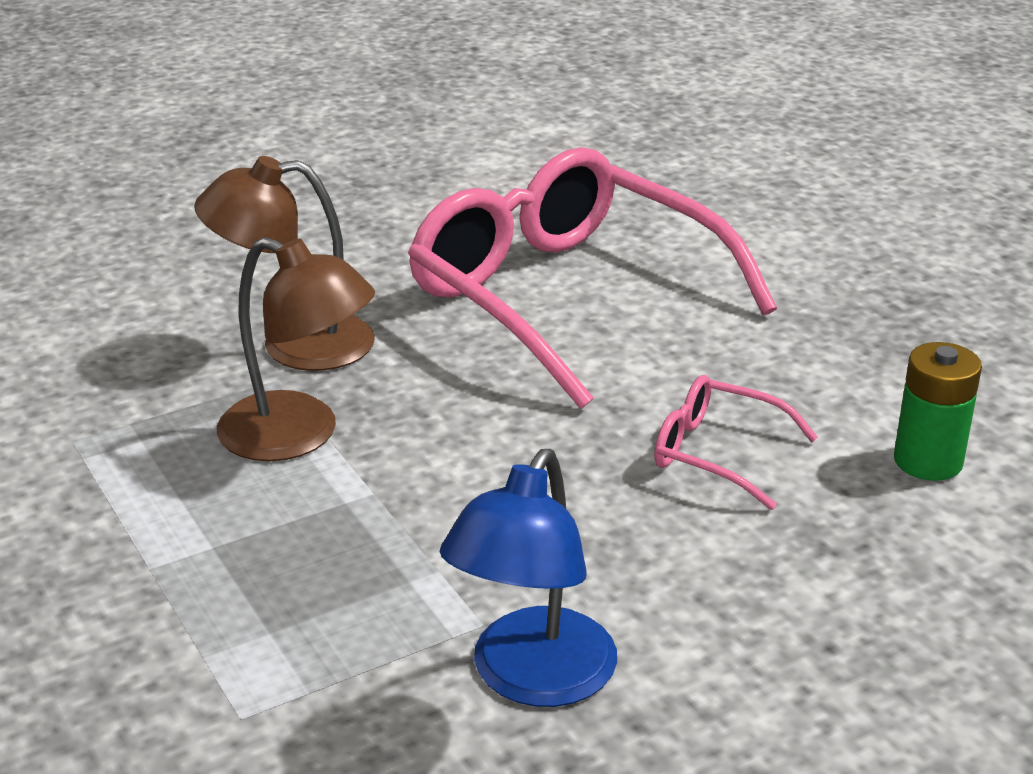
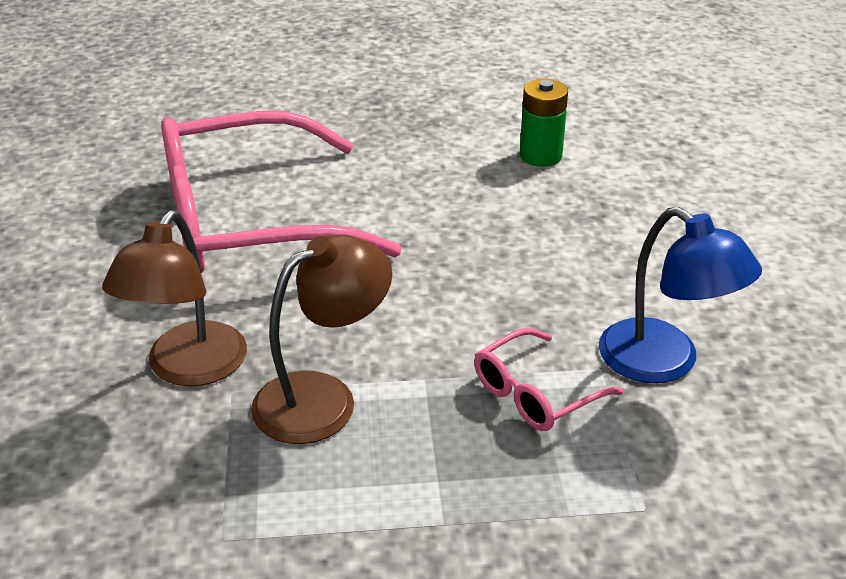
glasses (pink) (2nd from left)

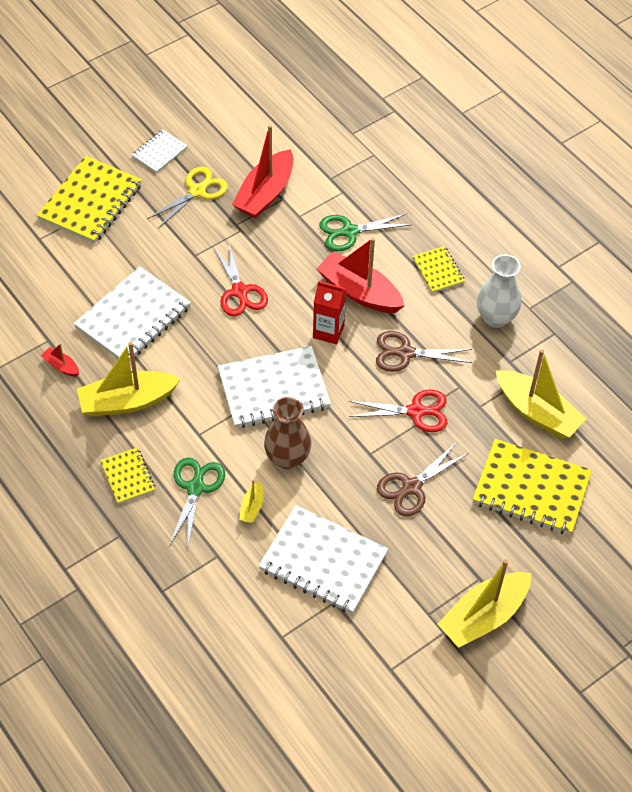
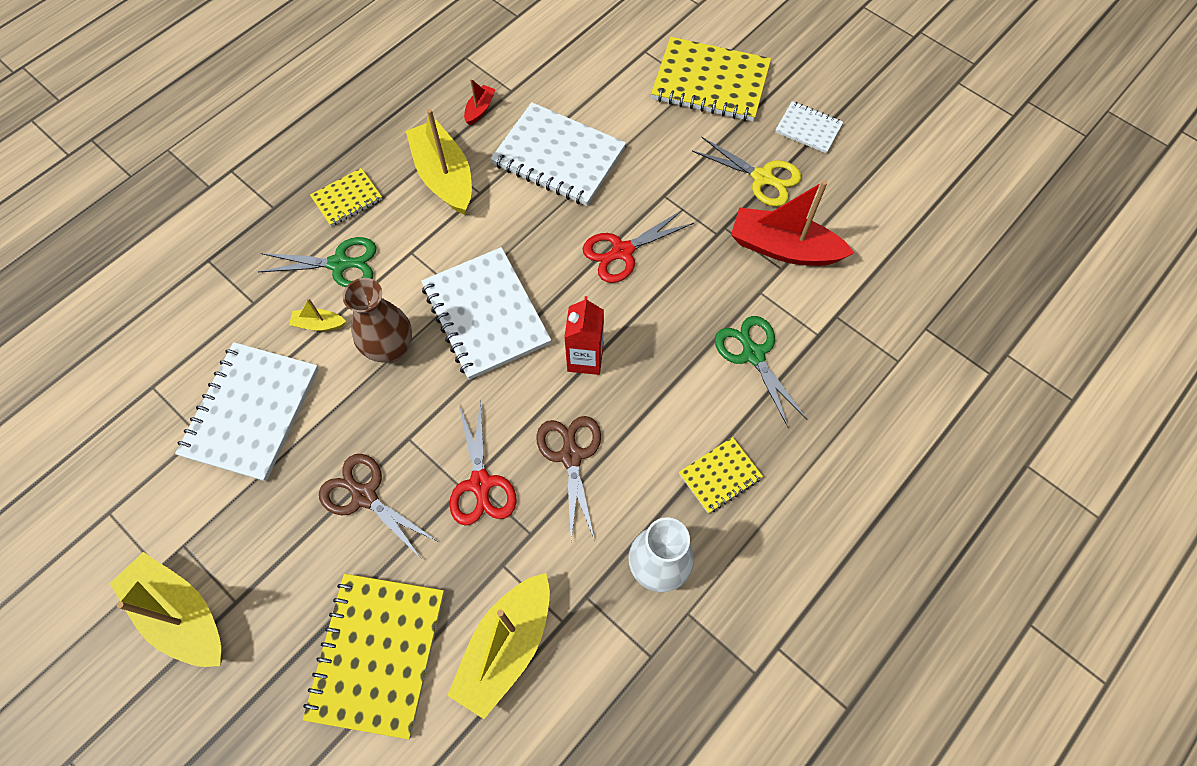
boat (red) (3rd from left in the first image)

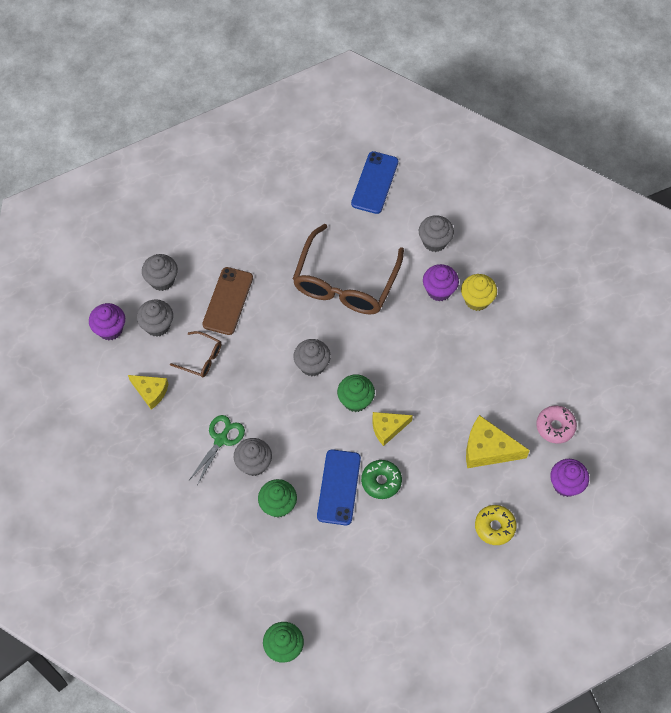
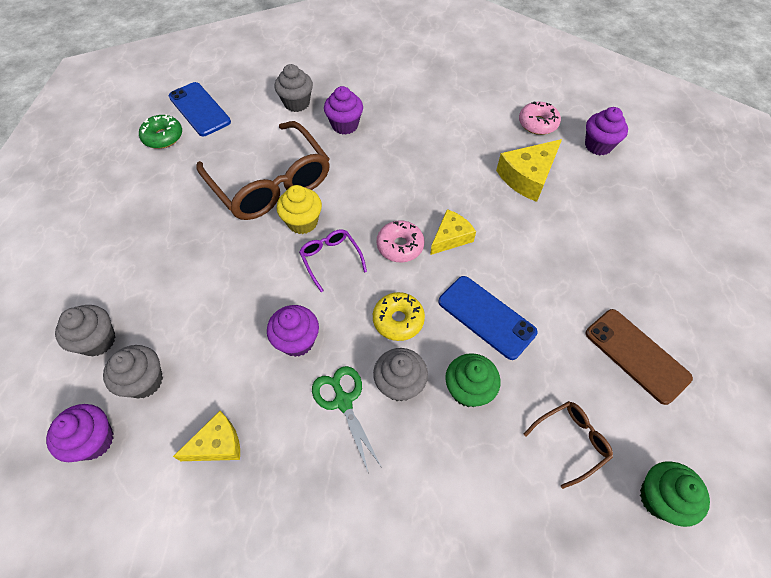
phone (brown); cupcake (yellow); glasses (brown) (2nd from left); glasses (purple); donut (pink) (1st from left); cheese (yellow) (2nd from left); donut (green); donut (yellow); cupcake (purple) (2nd from left)

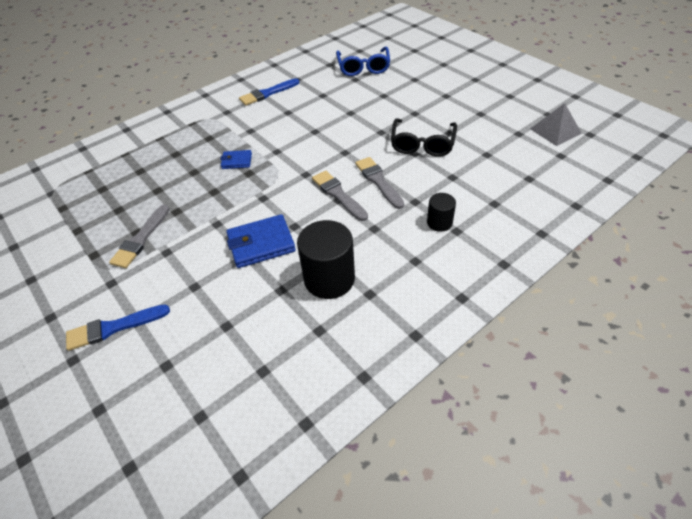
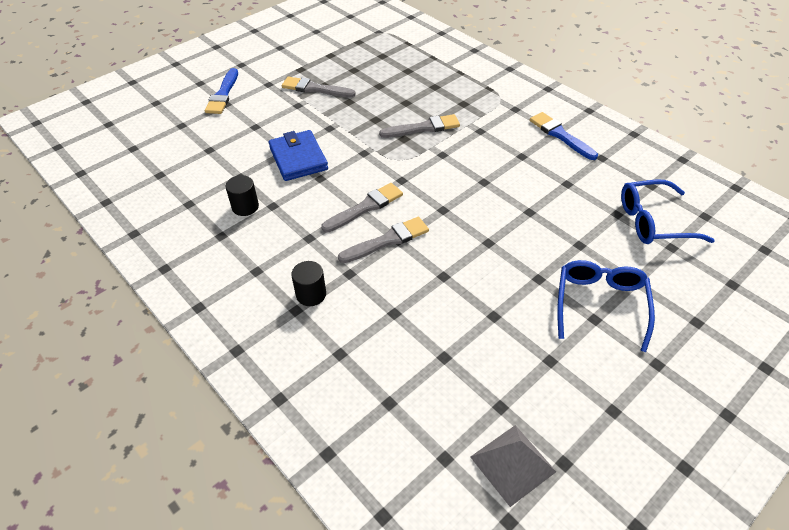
glasses (black); brush (grey) (4th from left); cylinder (black) (1st from left); brush (blue) (1st from left); glasses (blue) (1st from left)

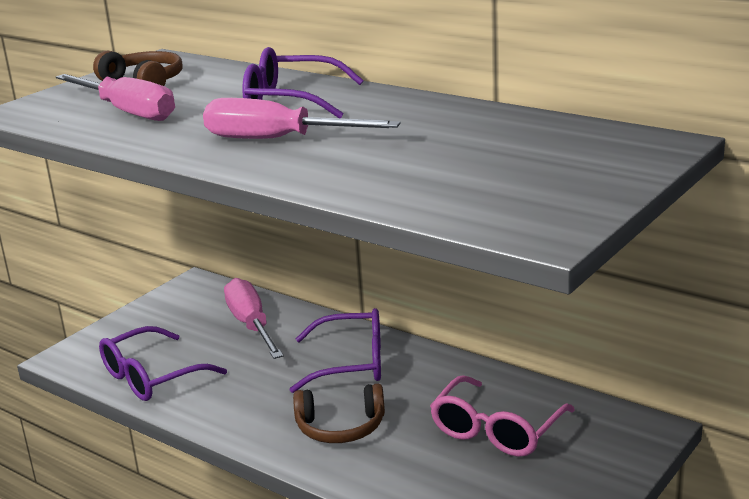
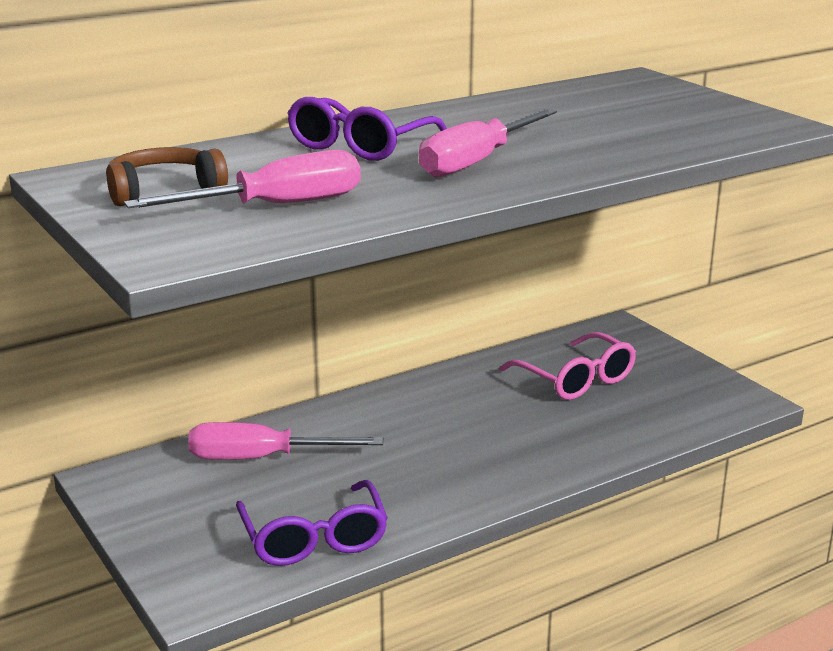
glasses (purple) (3rd from left in the first image); headphones (brown) (2nd from left in the first image)

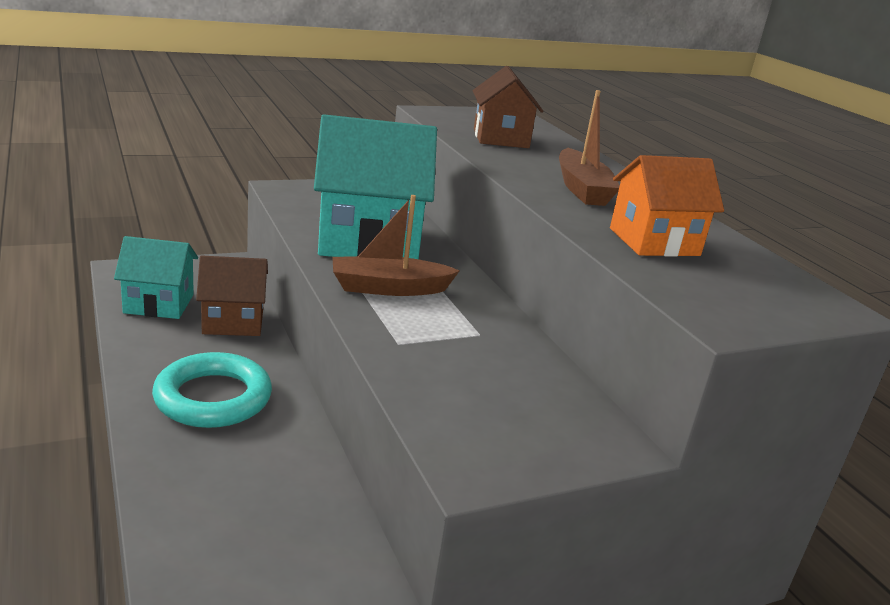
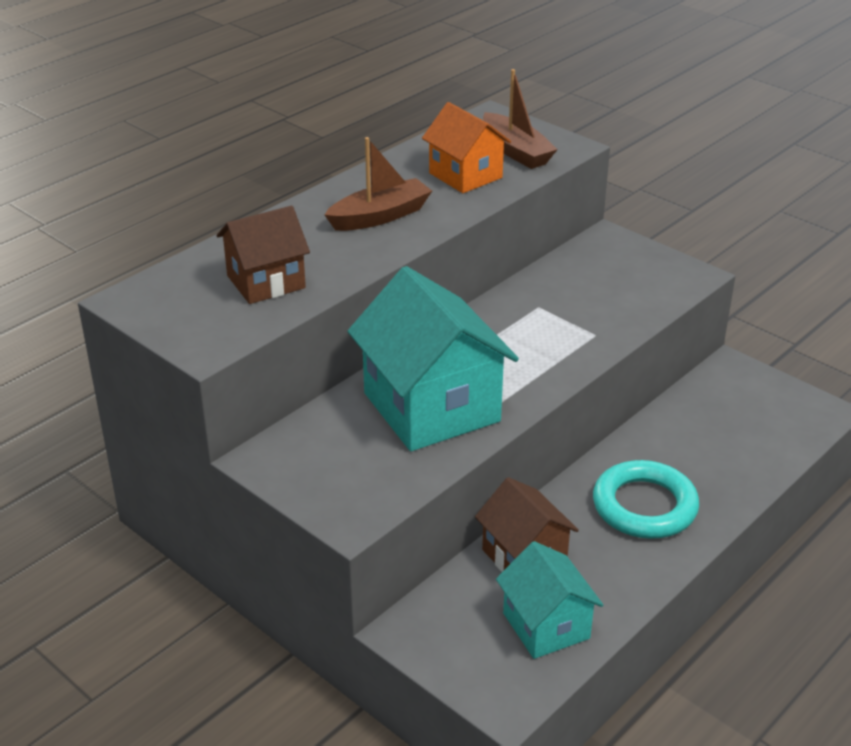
boat (brown) (2nd from left)

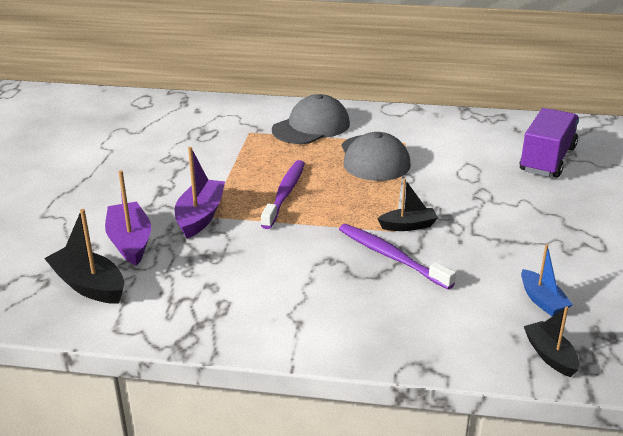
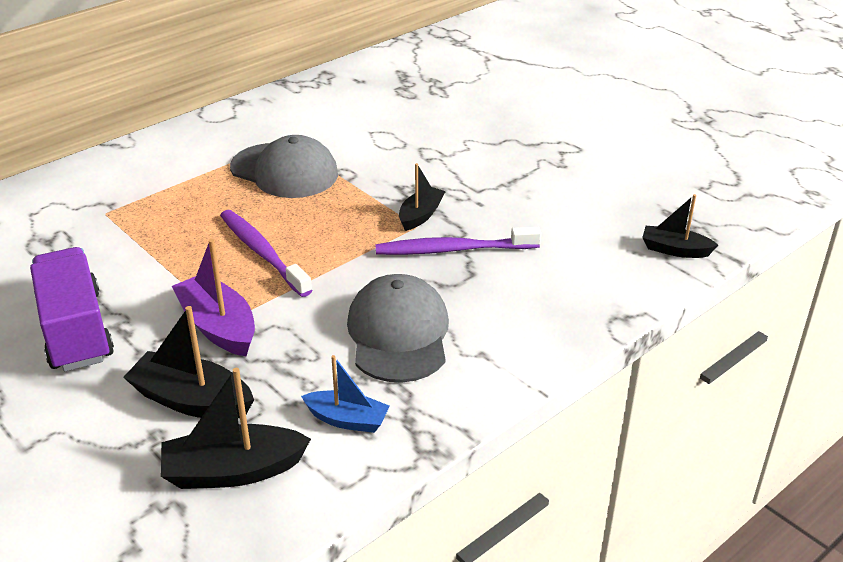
cap (grey) (2nd from left); truck (purple); boat (black) (1st from left); boat (blue)

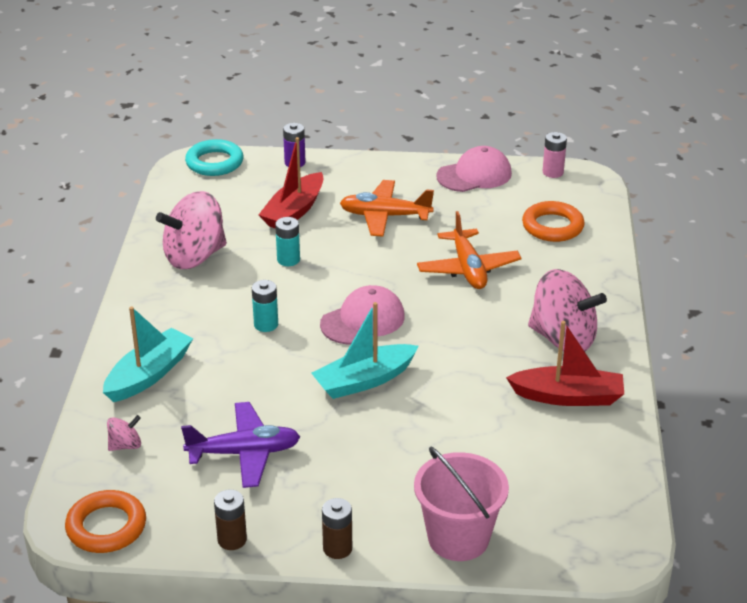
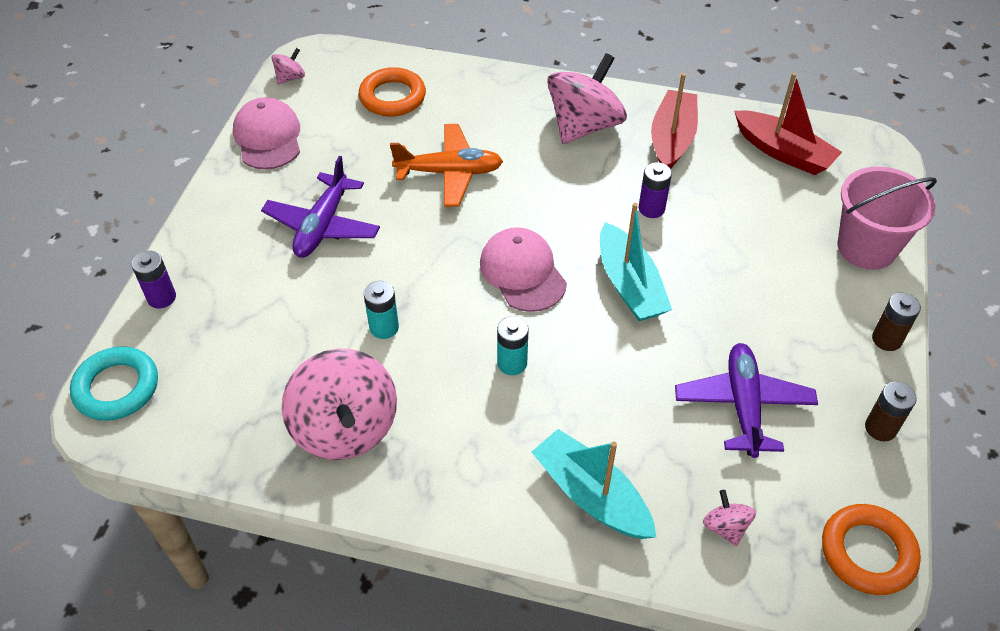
spinning top (pink) (1st from left); boat (red) (2nd from left); plane (purple) (1st from left); battery (purple) (2nd from left)

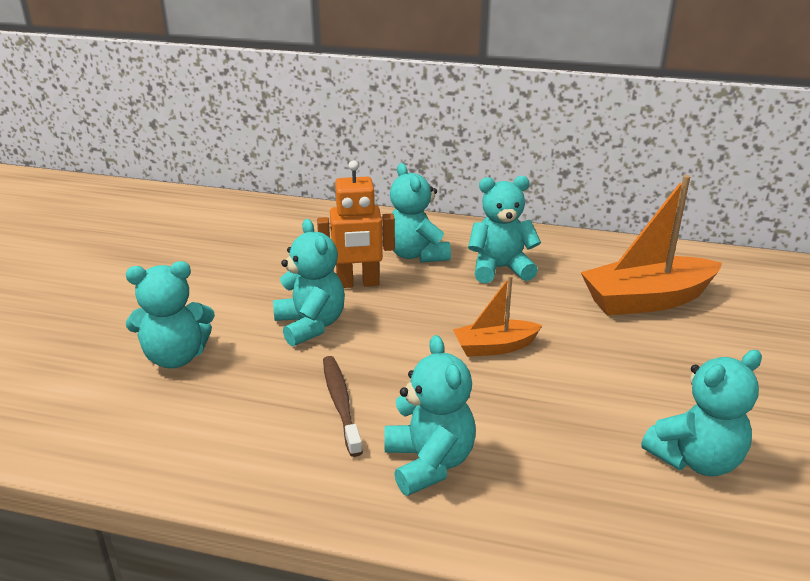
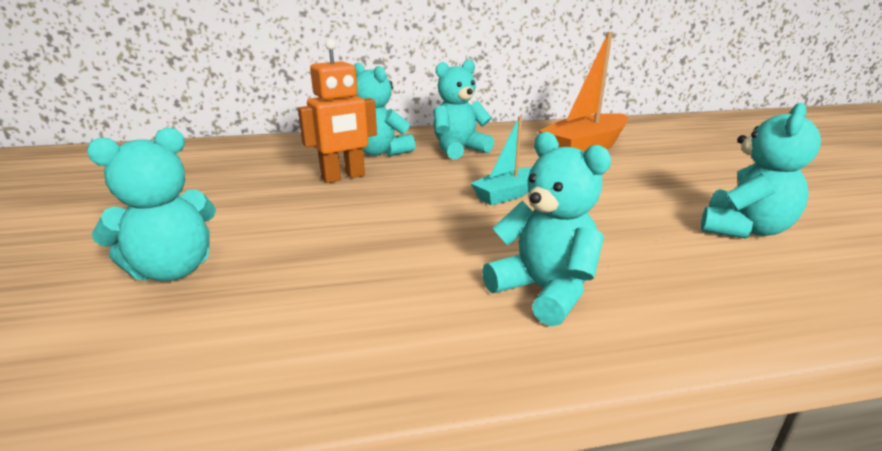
teddy bear (turquoise) (2nd from left in the first image); boat (turquoise); toothbrush (brown)

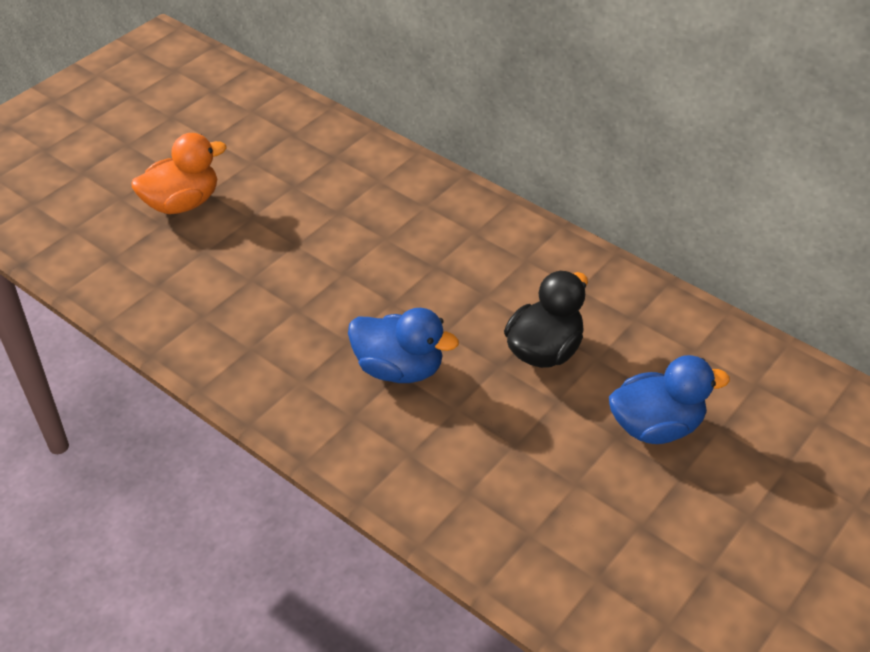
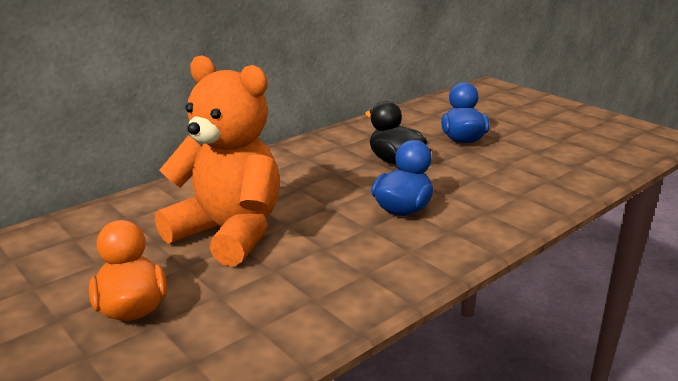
teddy bear (orange)

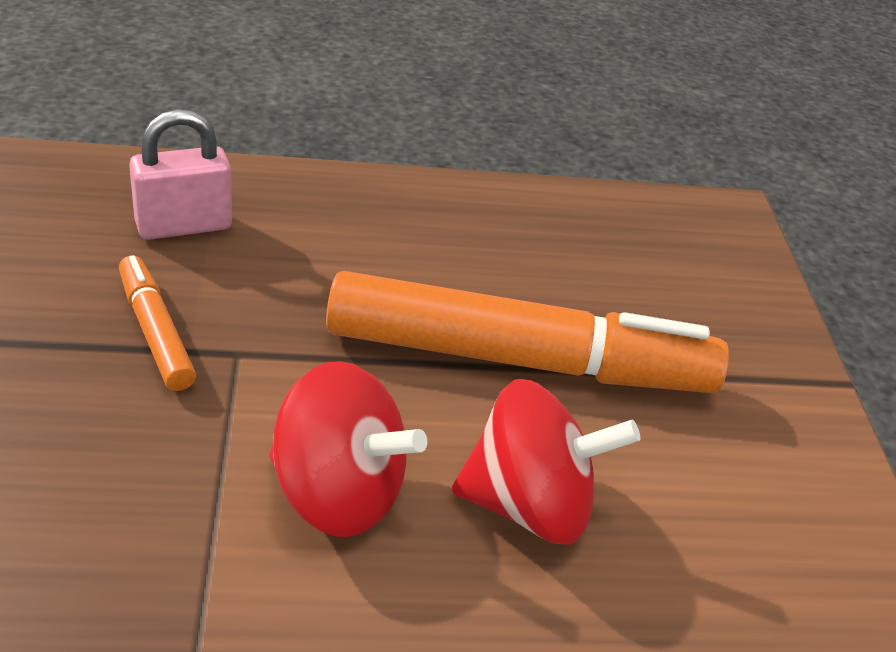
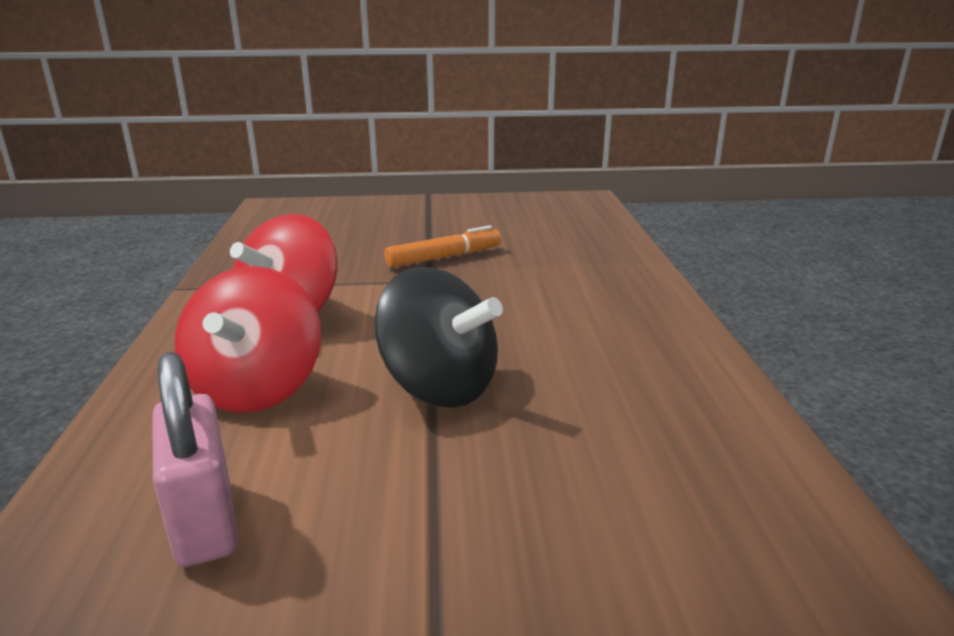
padlock (pink); spinning top (black)

